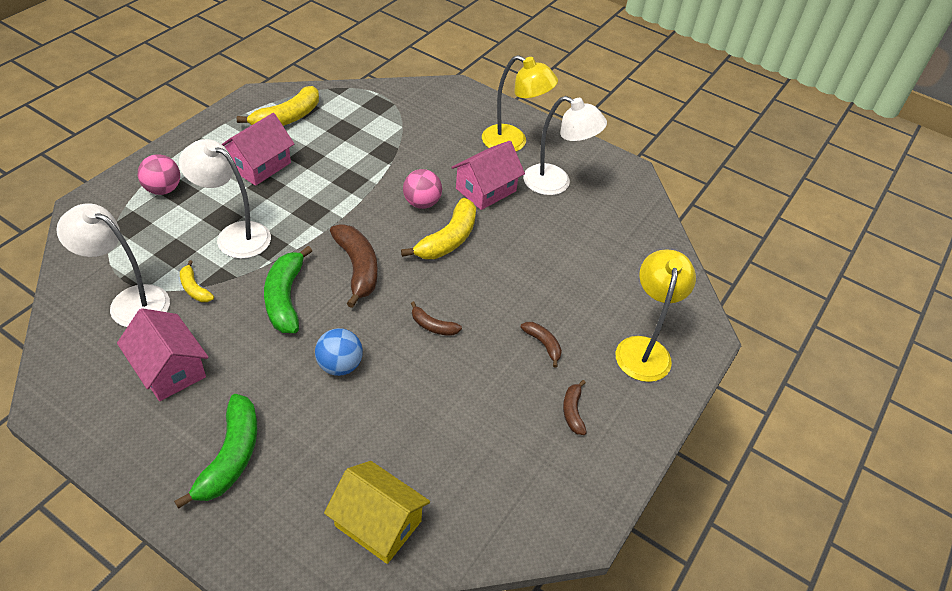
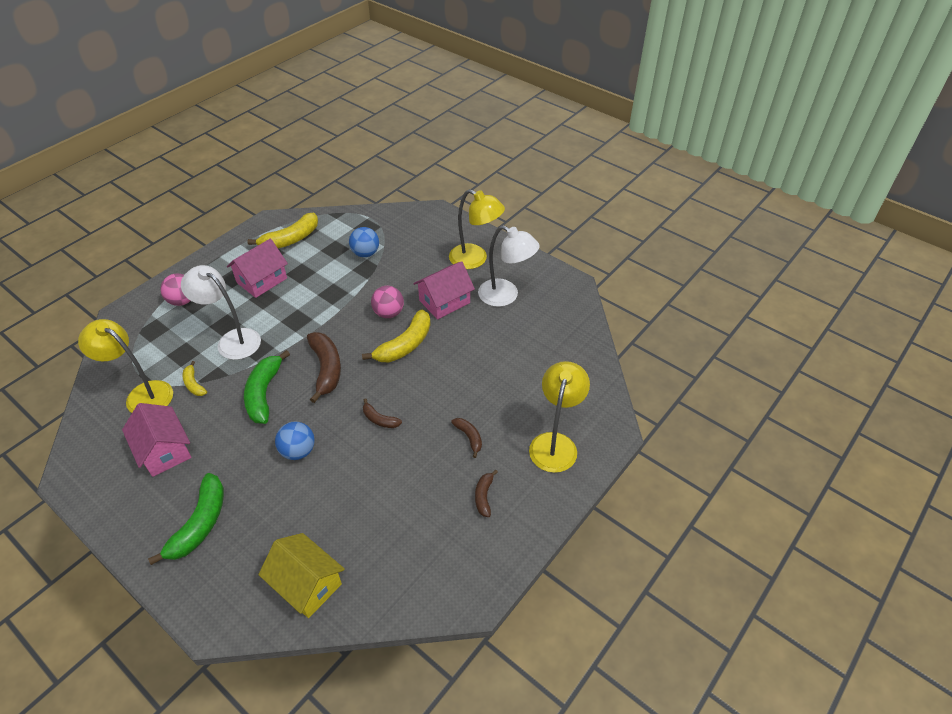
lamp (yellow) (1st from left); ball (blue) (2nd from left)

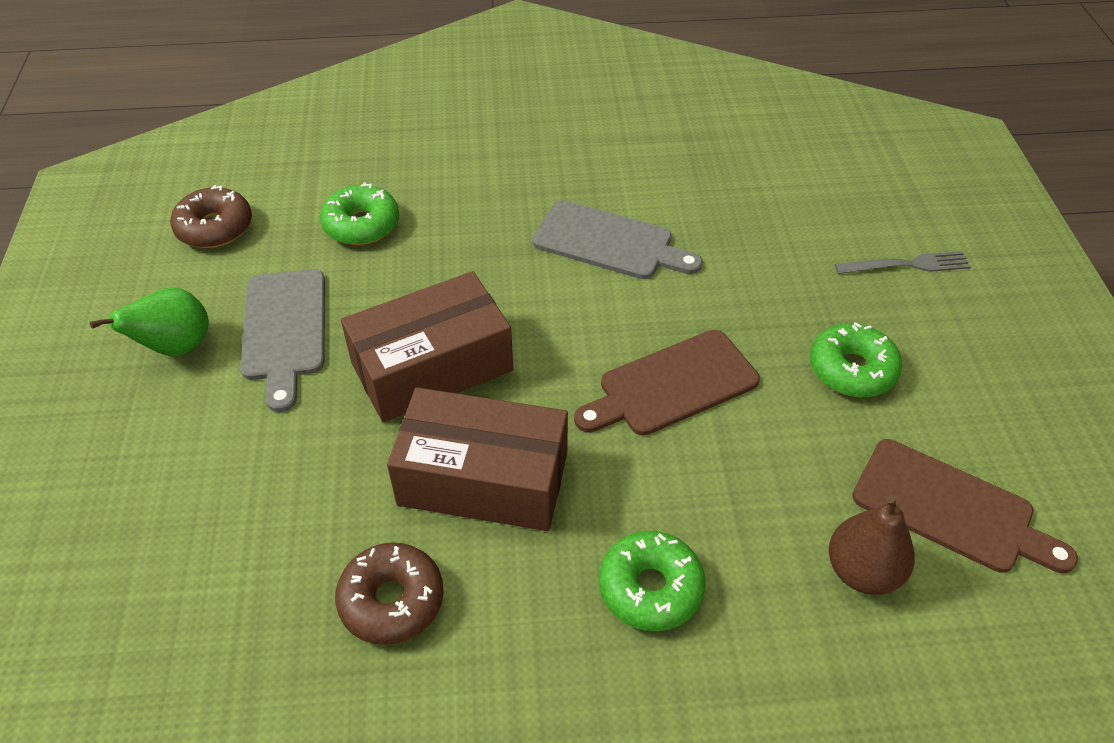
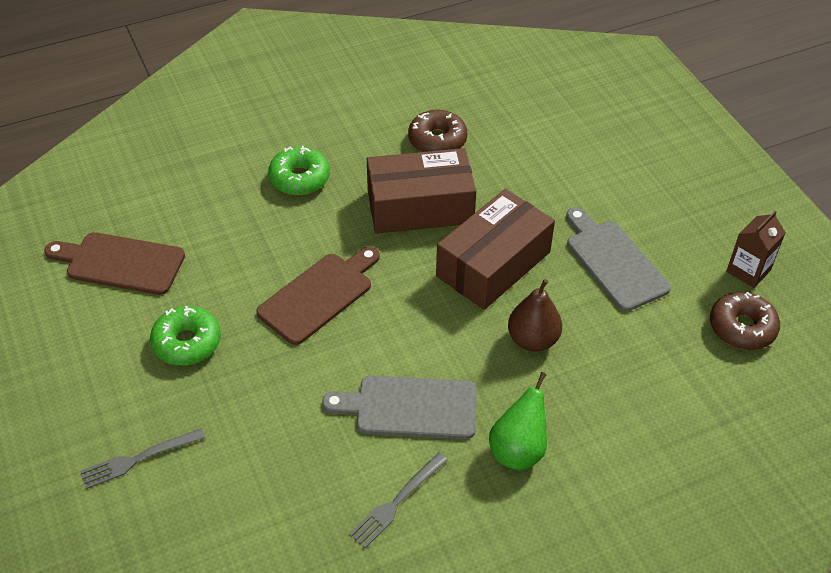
donut (green) (1st from left in the first image); pear (green); pear (brown); carton (brown); fork (grey) (2nd from left)

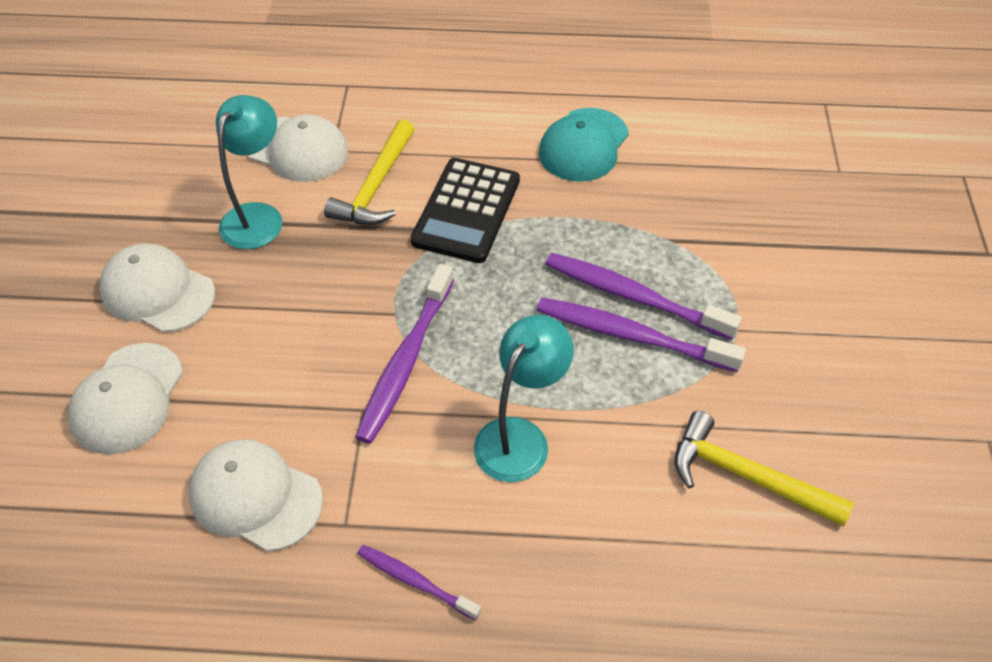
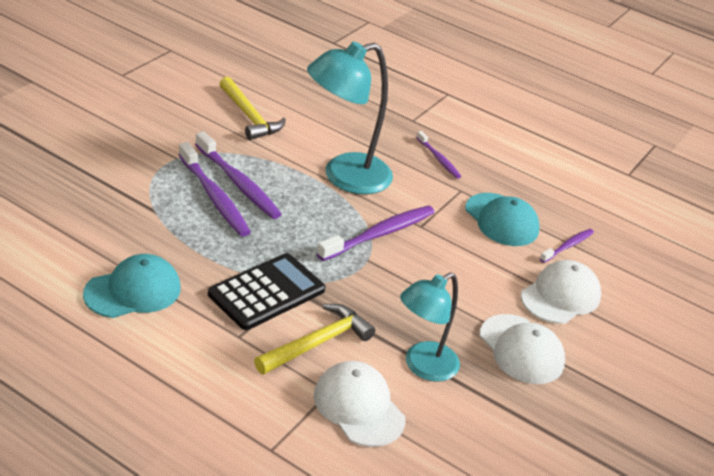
lamp (turquoise) (1st from left); cap (turquoise) (2nd from left); toothbrush (purple) (5th from left)

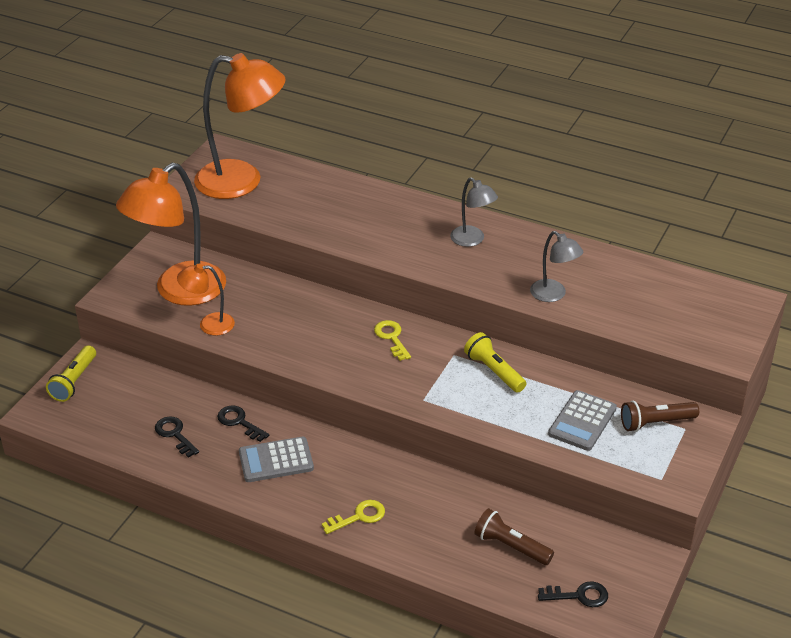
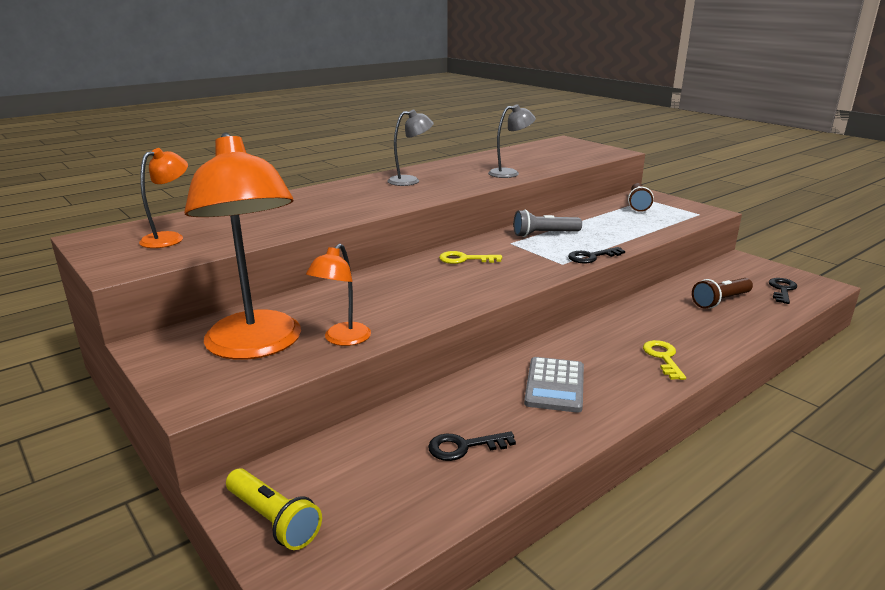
lamp (orange) (1st from left); flashlight (grey); calculator (grey) (2nd from left in the first image); key (black) (2nd from left)

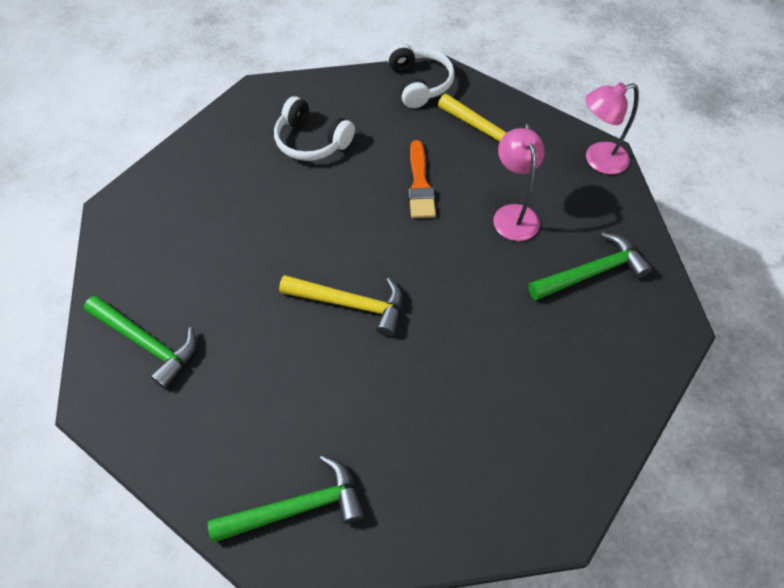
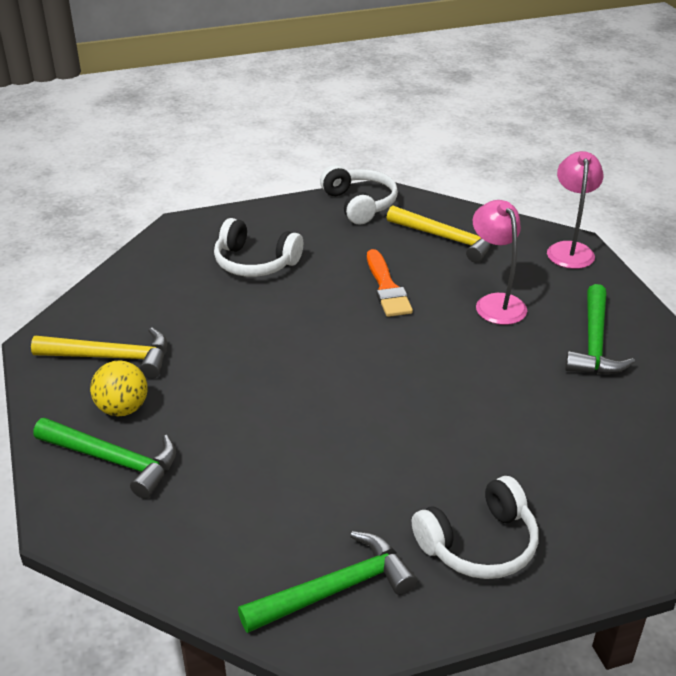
lamp (pink) (2nd from left); hammer (green) (3rd from left); hammer (yellow) (1st from left); ball (yellow); headphones (white) (3rd from left)

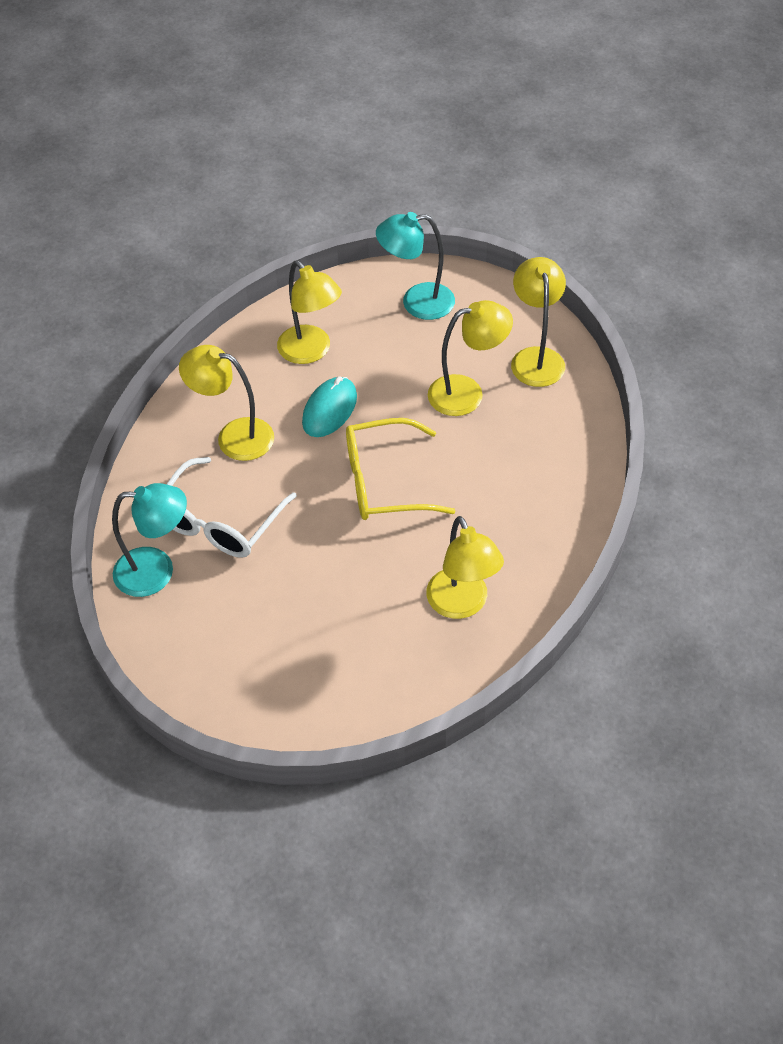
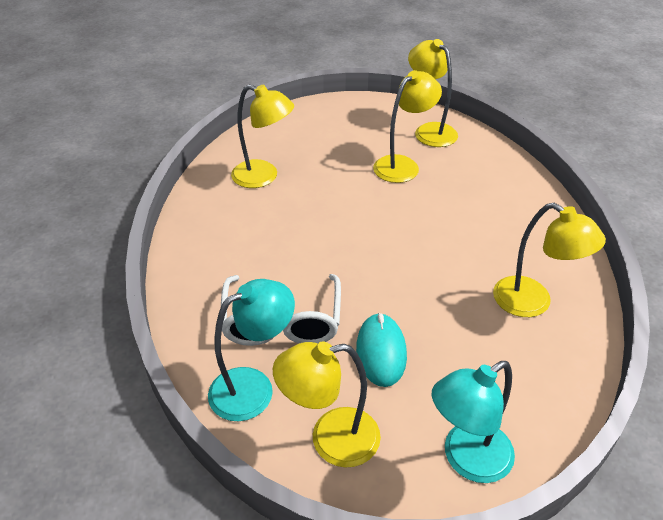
lamp (turquoise) (2nd from left); lamp (yellow) (2nd from left); mouse (turquoise); glasses (yellow)

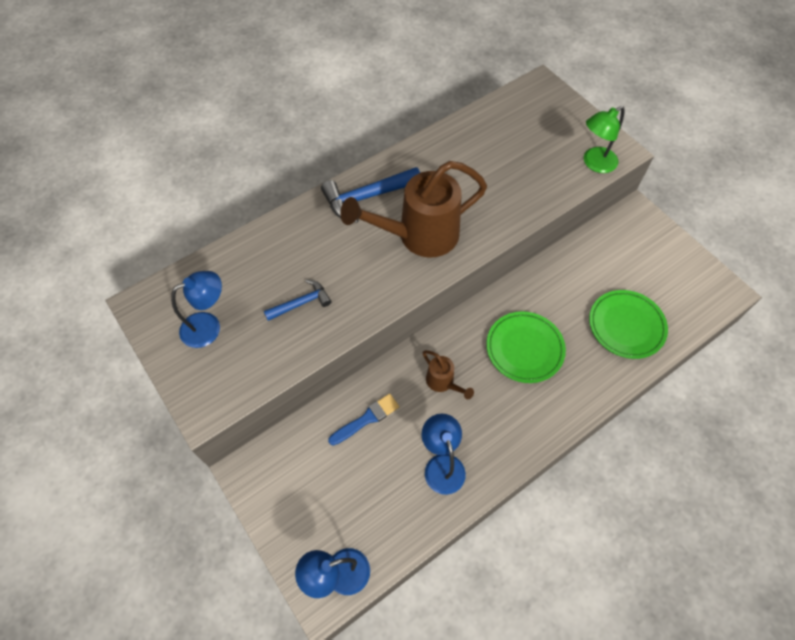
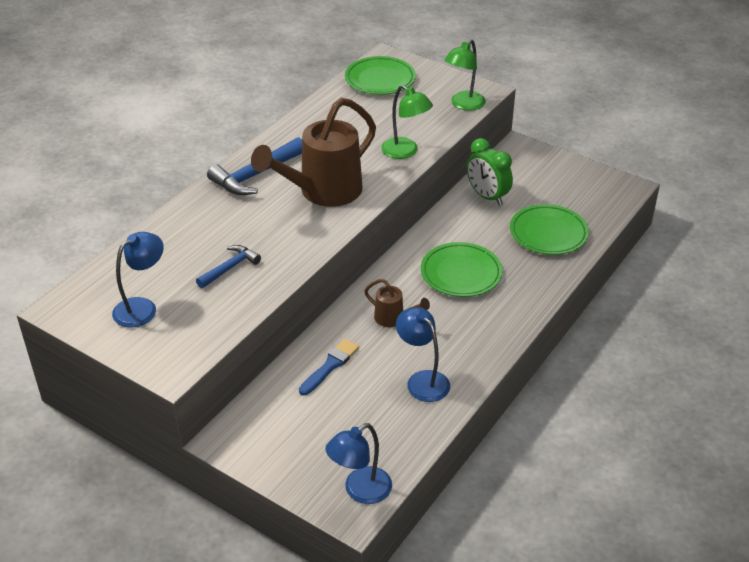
plate (green) (1st from left); lamp (green) (1st from left); clock (green)

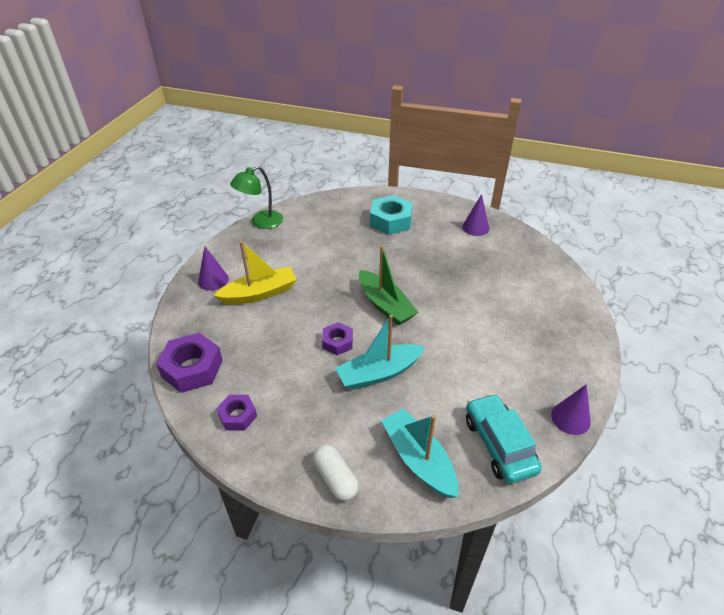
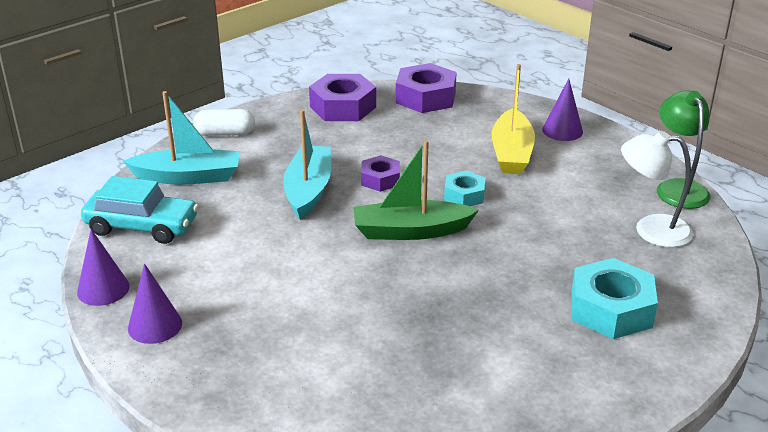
cone (purple) (2nd from left); nut (purple) (1st from left); lamp (white); nut (turquoise) (1st from left)

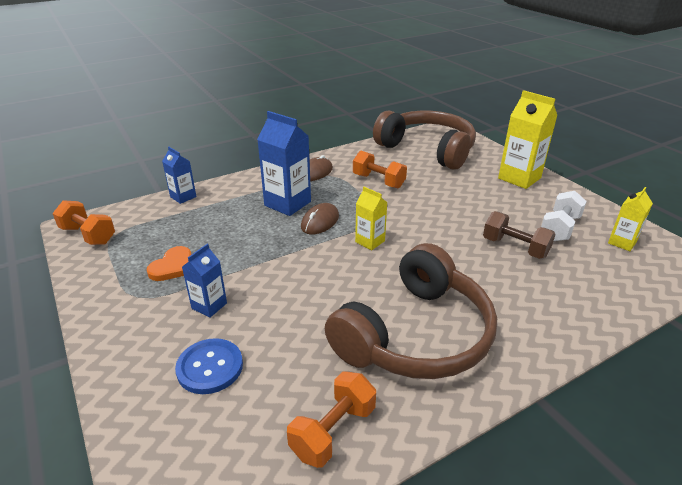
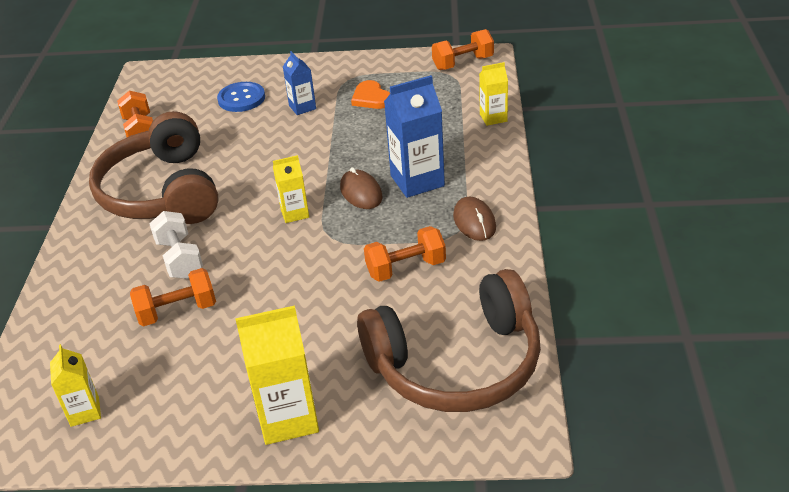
carton (yellow) (4th from left); dumbbell (white); dumbbell (orange) (2nd from left)

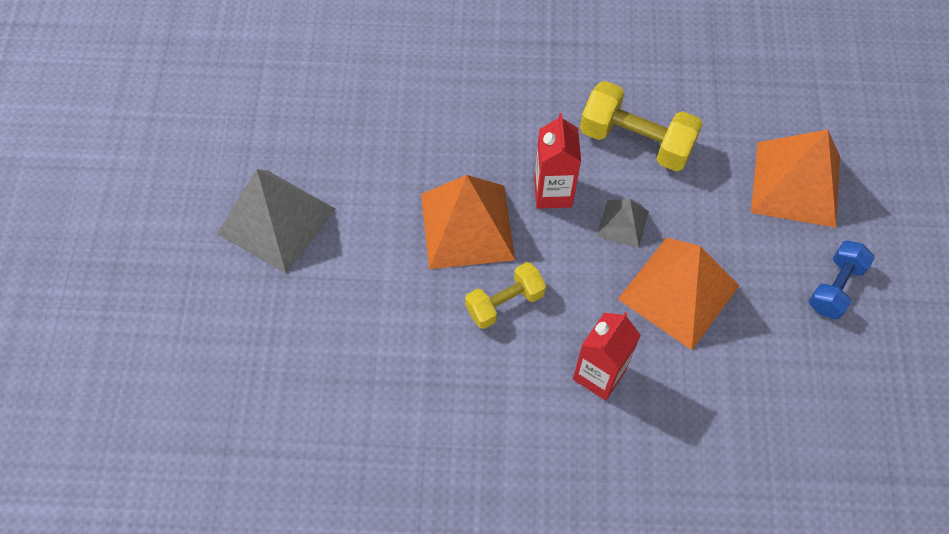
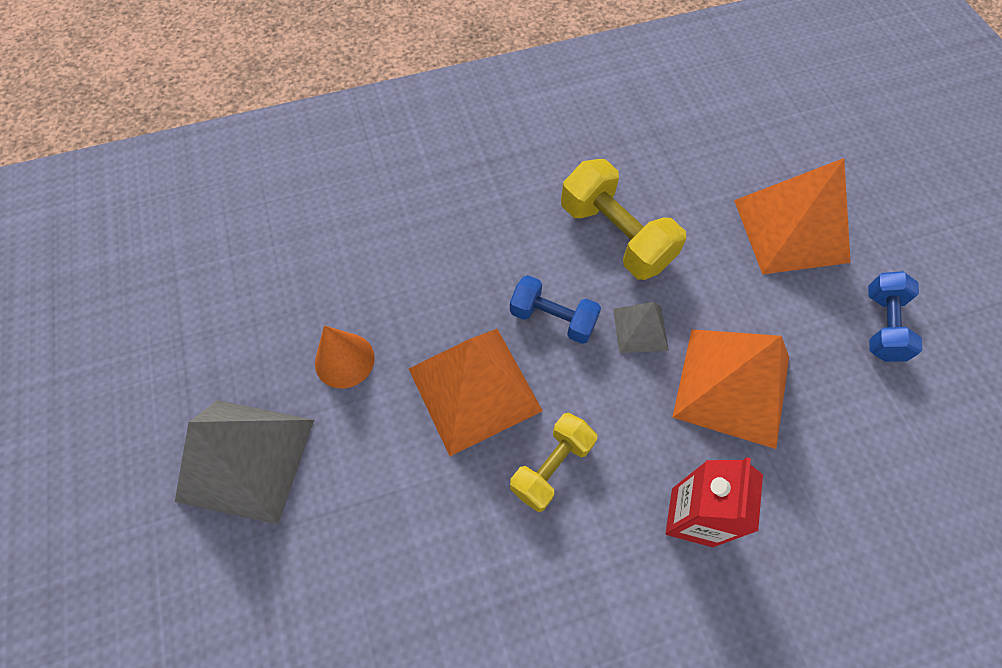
dumbbell (yellow) (2nd from left); dumbbell (blue) (1st from left); cone (orange)

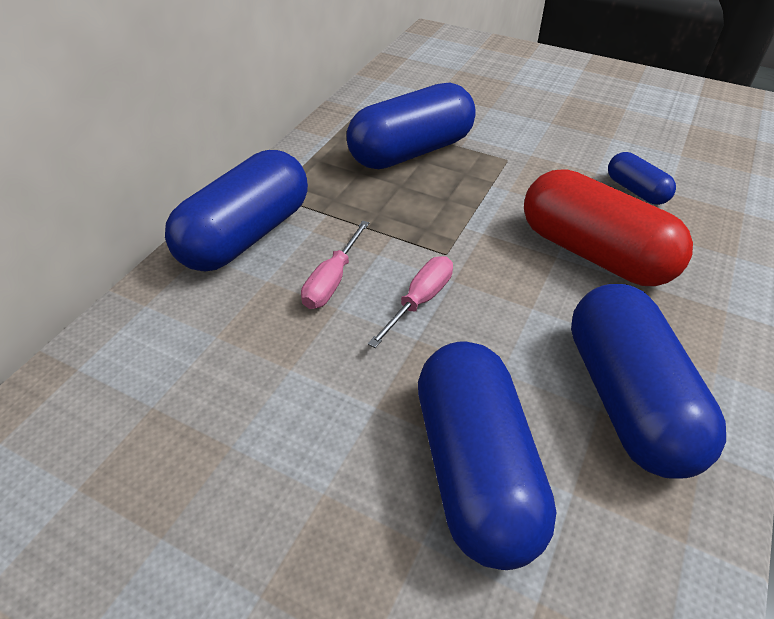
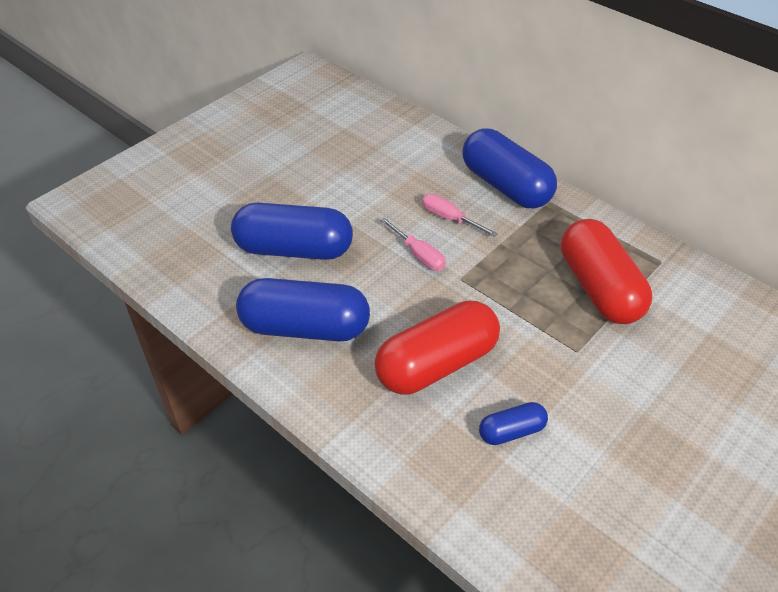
capsule (red) (2nd from left)

